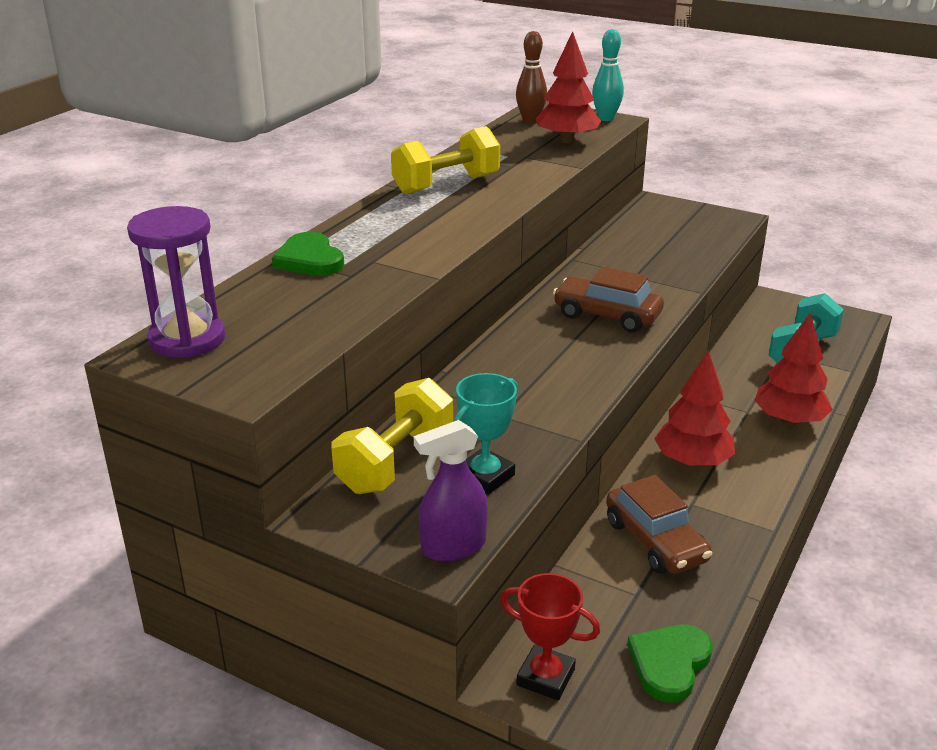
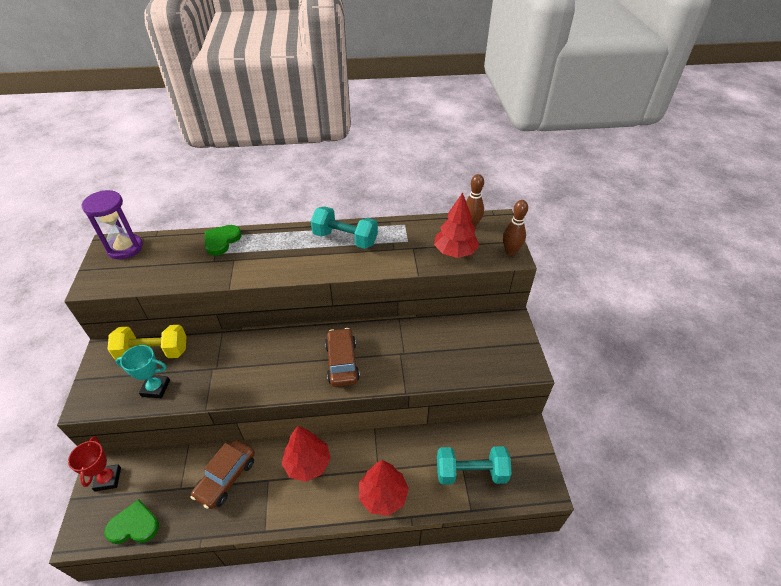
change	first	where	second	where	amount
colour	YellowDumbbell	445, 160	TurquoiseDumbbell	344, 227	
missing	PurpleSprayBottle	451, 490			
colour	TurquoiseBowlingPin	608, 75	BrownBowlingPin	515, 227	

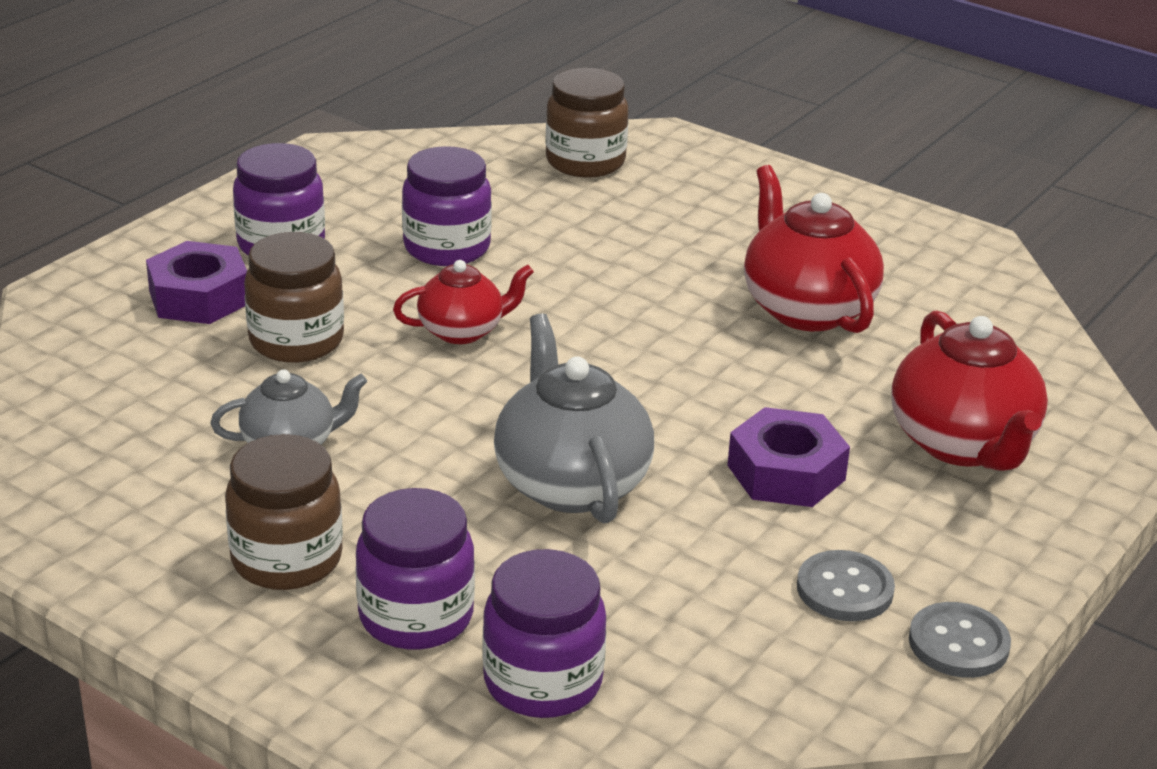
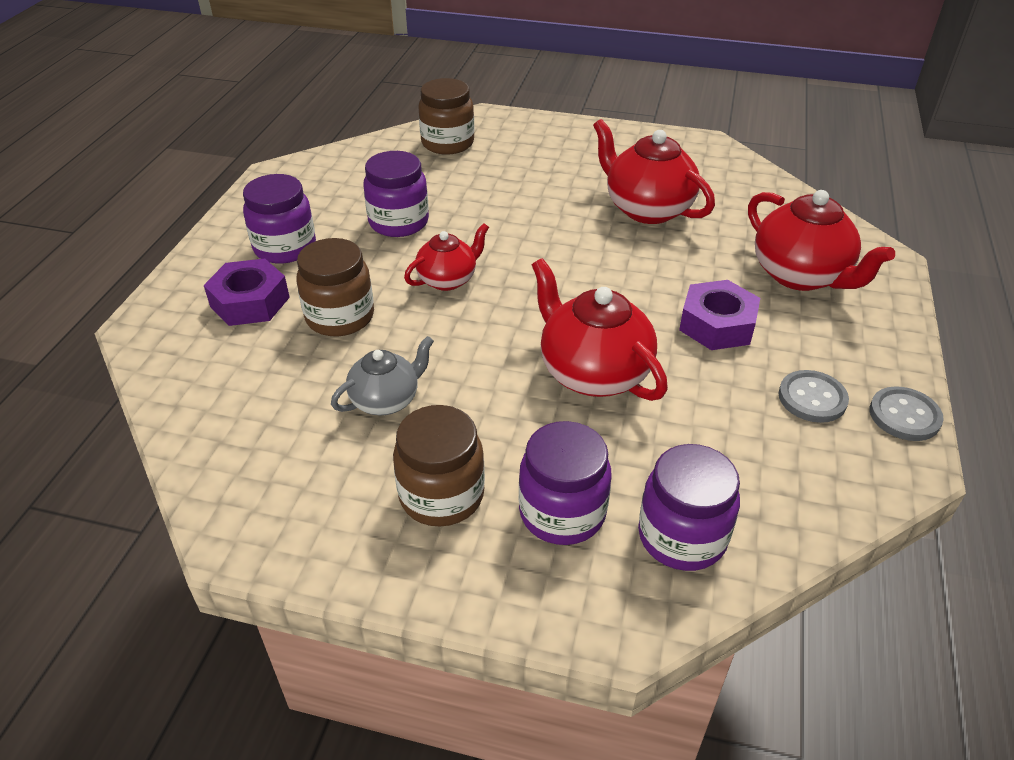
change	first	where	second	where	amount
colour	GreyTeapot	574, 418	RedTeapot	600, 329	

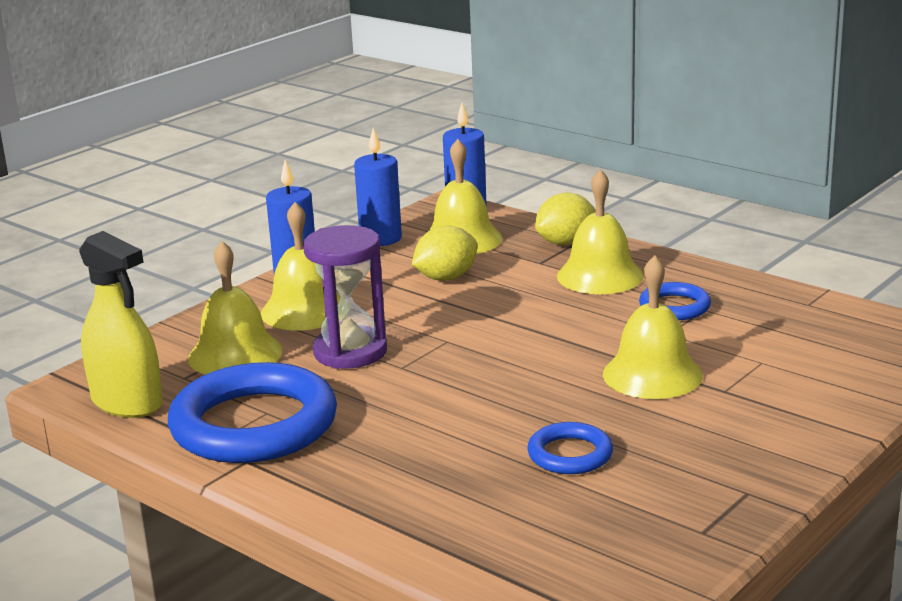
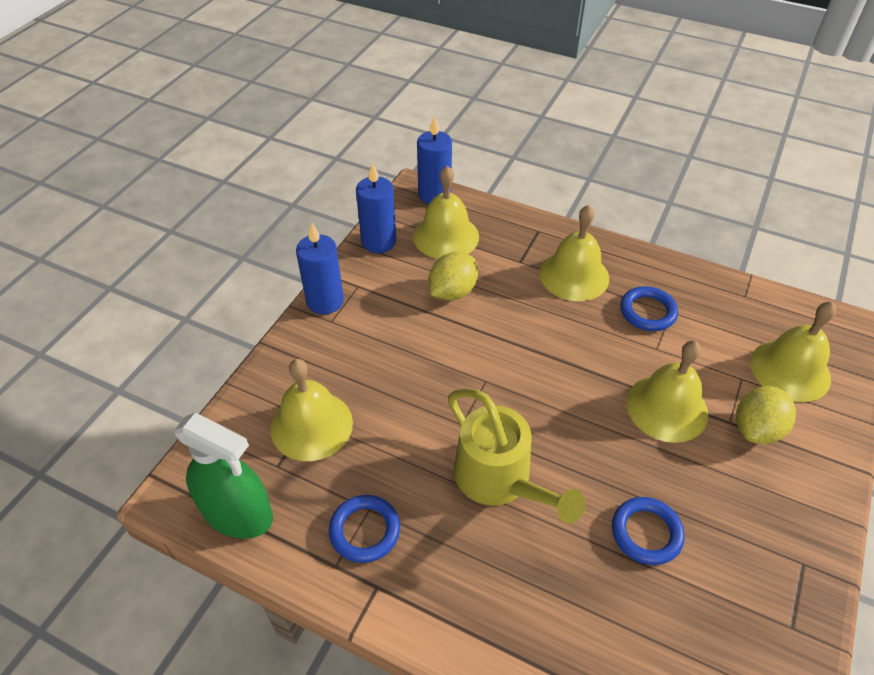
change	first	where	second	where	amount
colour	YellowSprayBottle	121, 324	GreenSprayBottle	223, 475	
size	BlueRing	252, 412		364, 529	x0.48
relocated	YellowBell	301, 266		793, 352	
missing	PurpleHourglass	345, 297			
relocated	YellowLemon	565, 219		766, 415	
appeared			YellowWateringCan	517, 456	

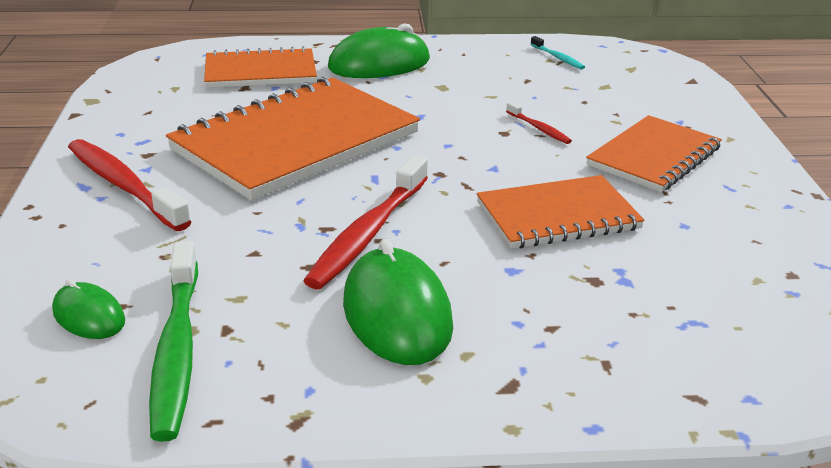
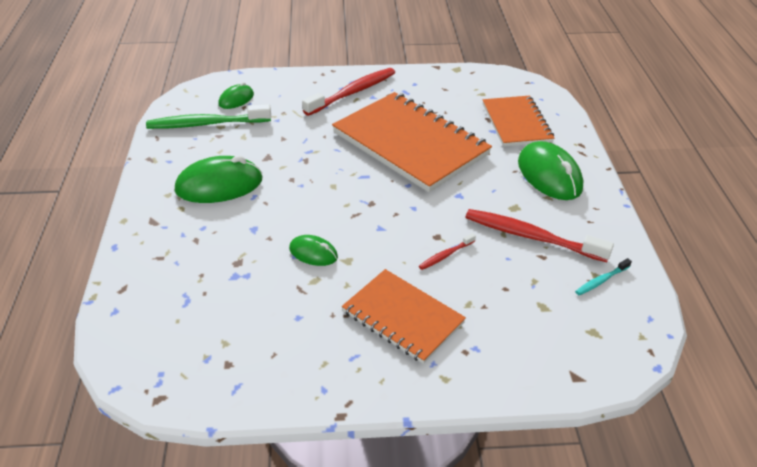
change	first	where	second	where	amount
relocated	RedToothbrush	365, 222		539, 235	
exchanged	OrangeNotebook	561, 212	GreenMouse	313, 250	

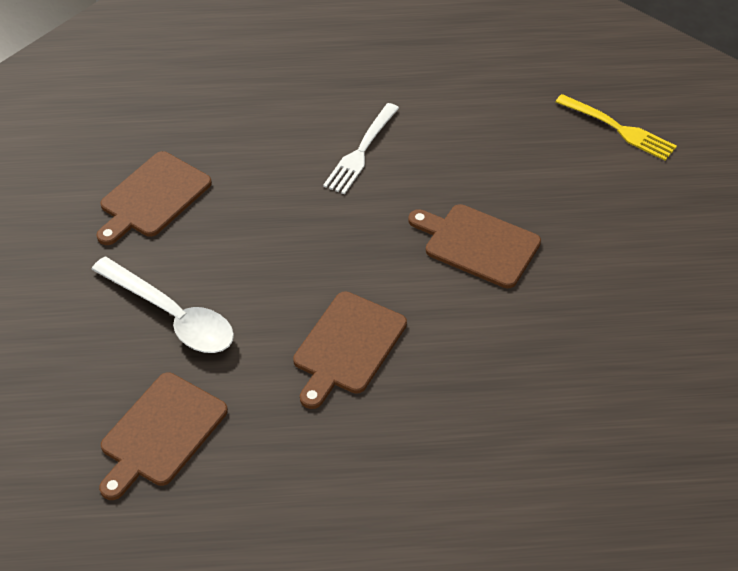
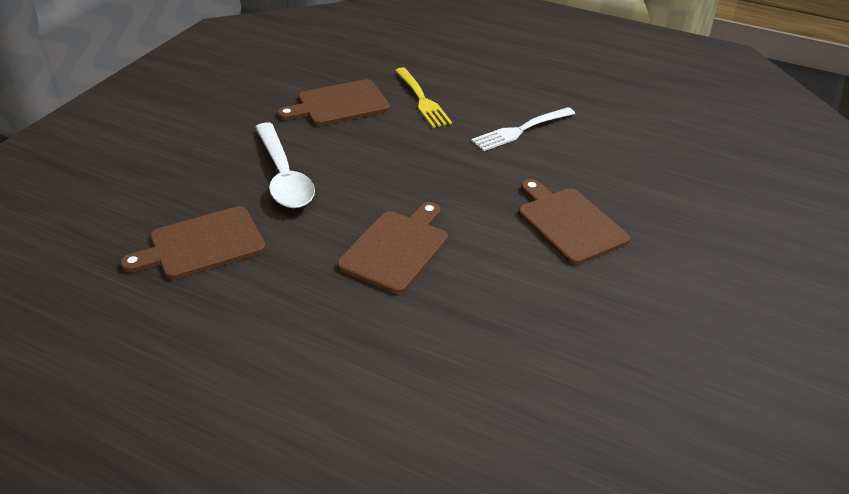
change	first	where	second	where	amount
spun	BrownCuttingBoard	350, 350		392, 248	150 degrees clockwise
relocated	YellowFork	616, 127		423, 97	

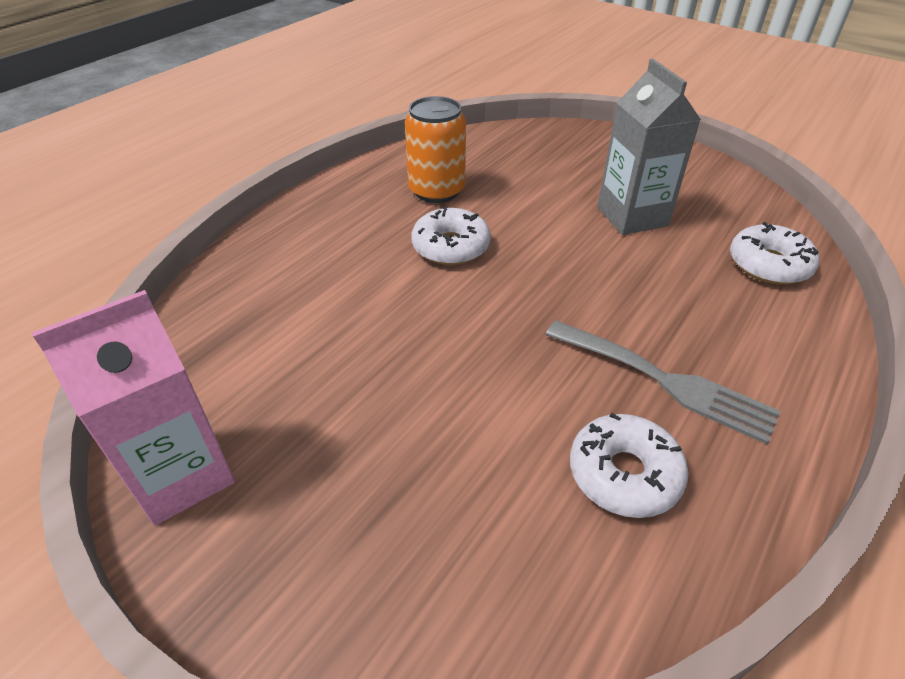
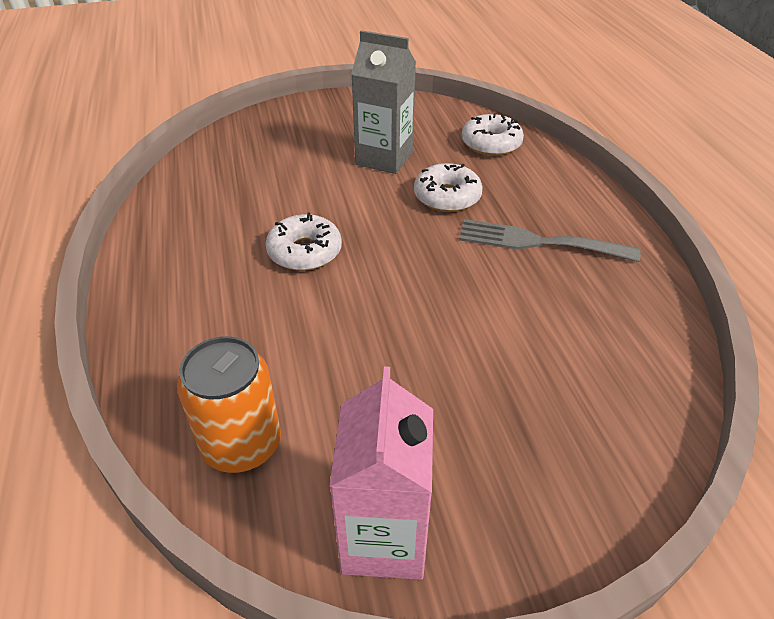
change	first	where	second	where	amount
relocated	OrangeCan	435, 149		229, 404	
spun	GreyFork	663, 382		550, 240	150 degrees counterclockwise
relocated	WhiteDonut	629, 465		448, 187	

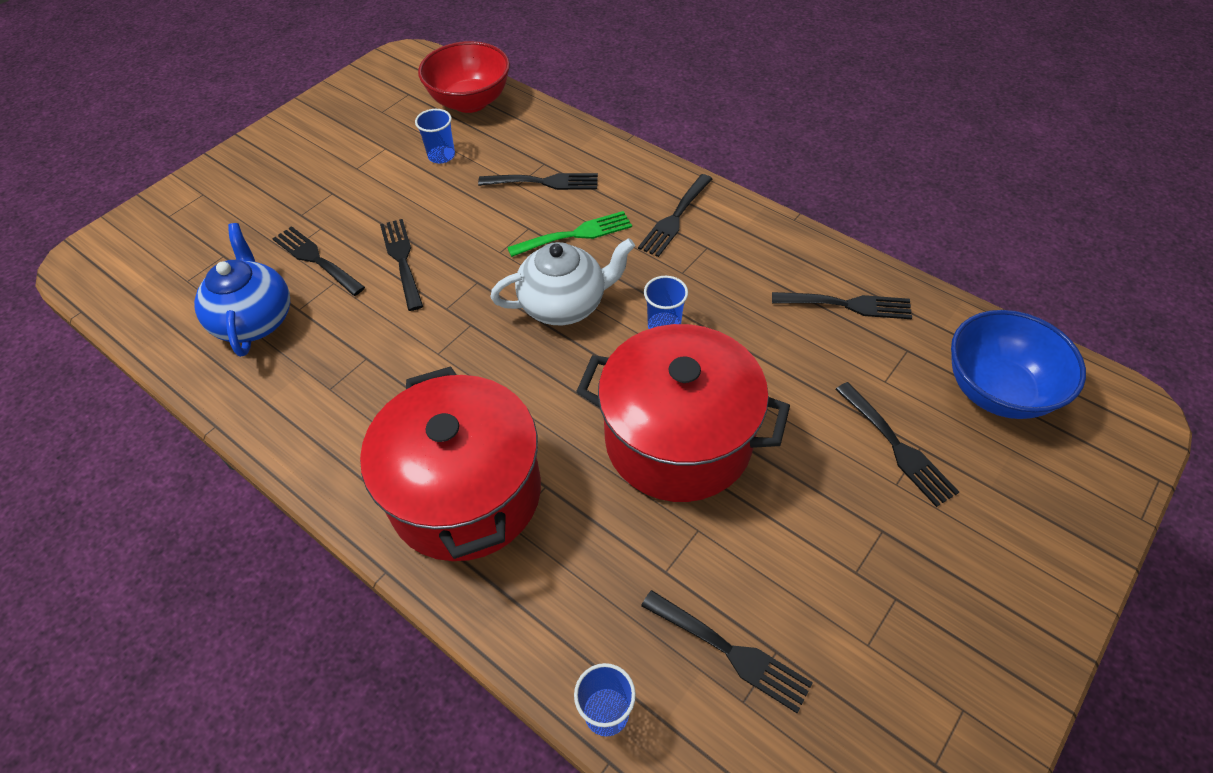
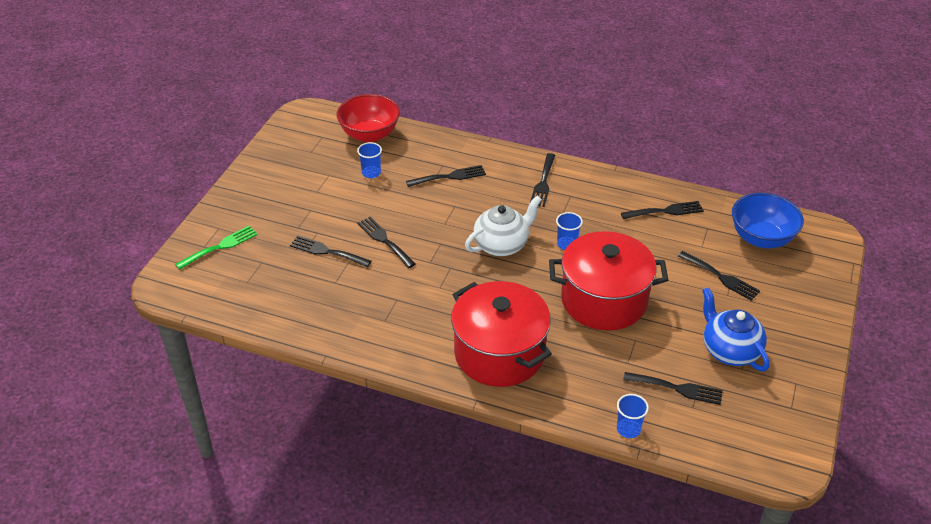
change	first	where	second	where	amount
relocated	BlueTeapot	242, 290		735, 329	
relocated	GreenFork	569, 234		216, 248	

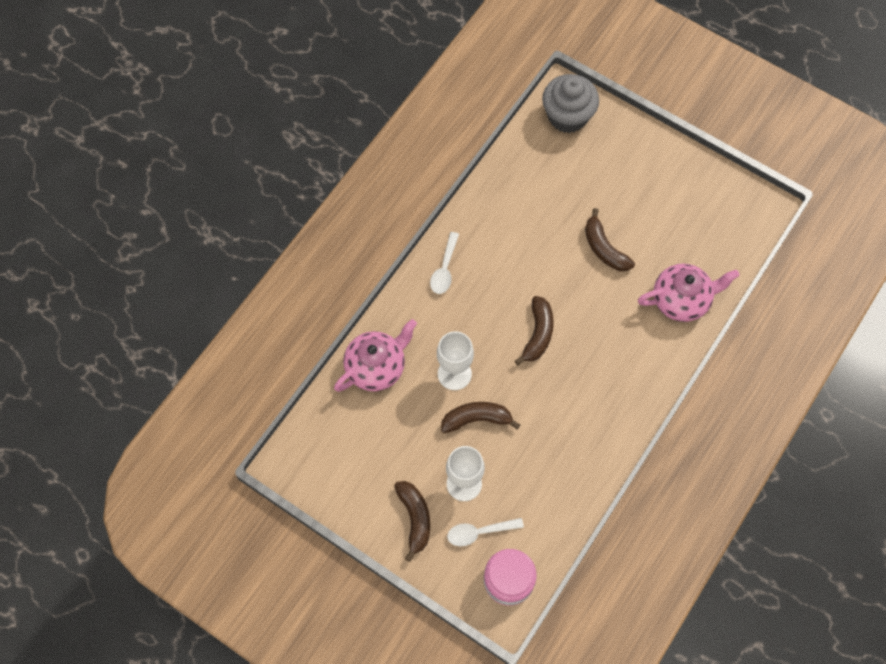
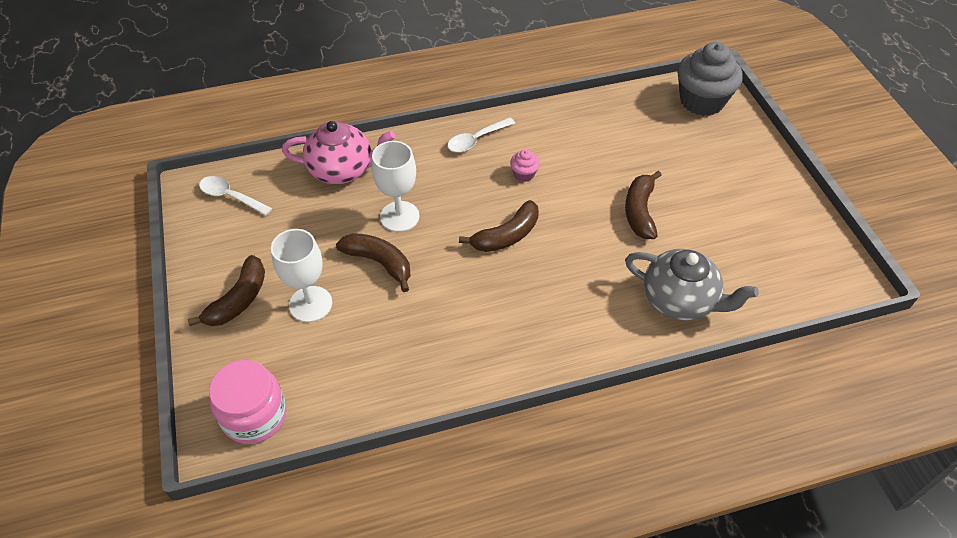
change	first	where	second	where	amount
relocated	WhiteSpoon	485, 532		235, 196	
colour	PinkTeapot	689, 293	GreyTeapot	692, 285	
appeared			PinkCupcake	525, 165	

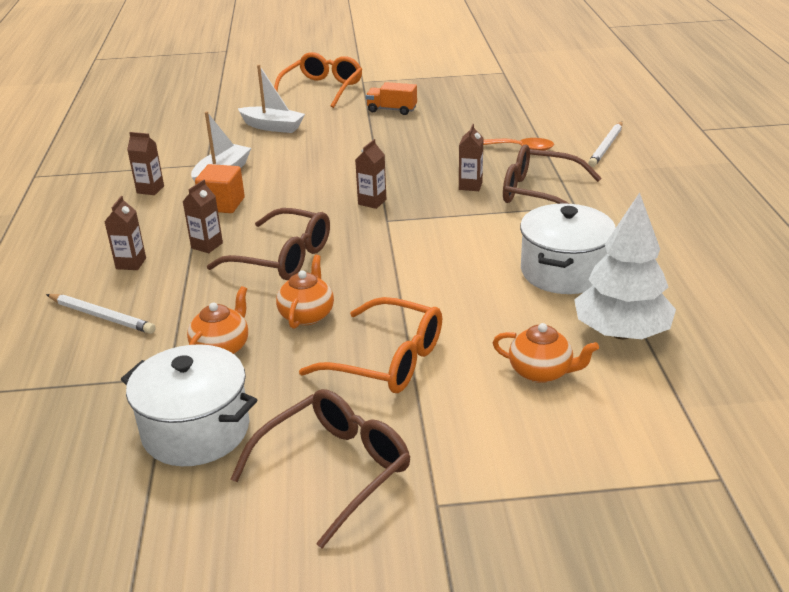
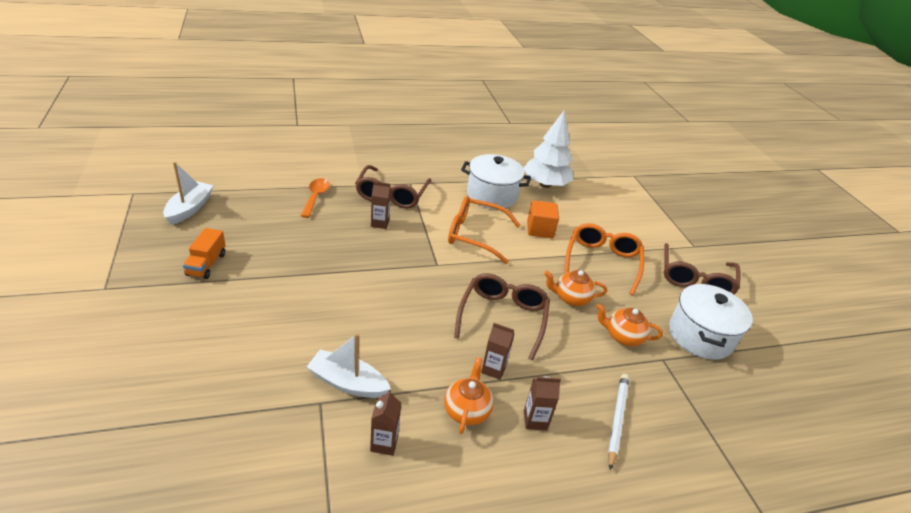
change	first	where	second	where	amount
relocated	OrangeCube	220, 188		543, 219	
spun	BrownGlasses	320, 468		702, 269	105 degrees counterclockwise
relocated	WhiteBoat	271, 99		188, 193	
relocated	OrangeGlasses	318, 80		484, 230	
missing	BrownCarton	370, 174			
relocated	OrangeTeapot	546, 353		469, 395	
missing	WhitePencil	605, 144			

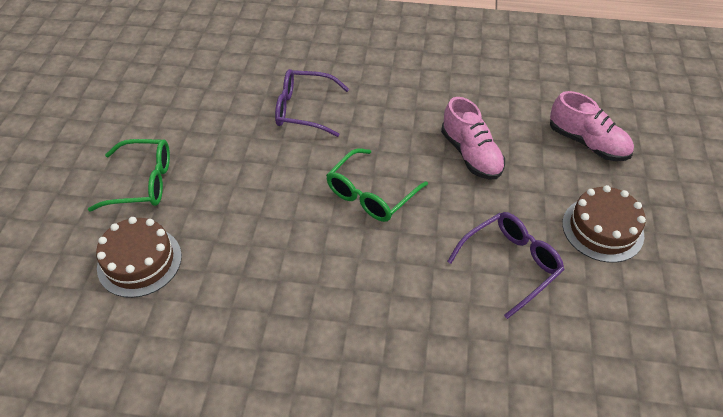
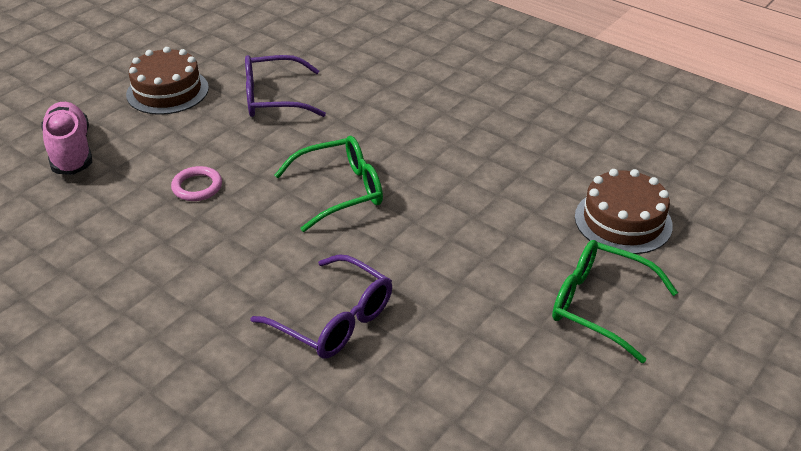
change	first	where	second	where	amount
exchanged	PinkShoe	473, 138	PinkRing	196, 183	

